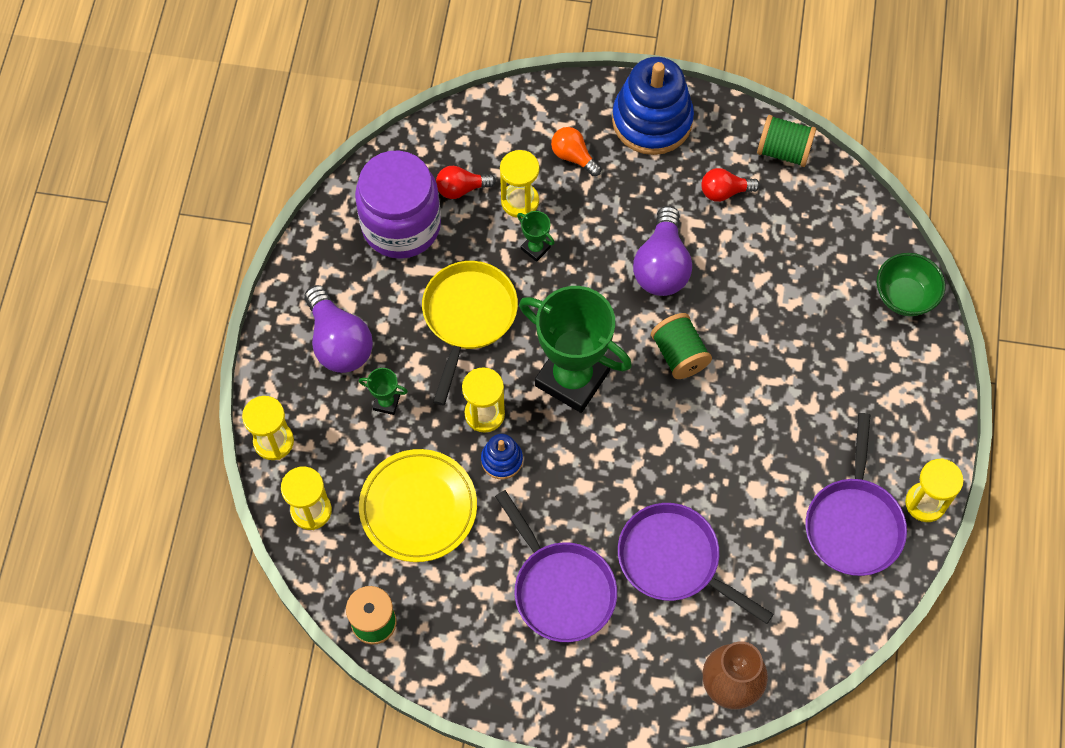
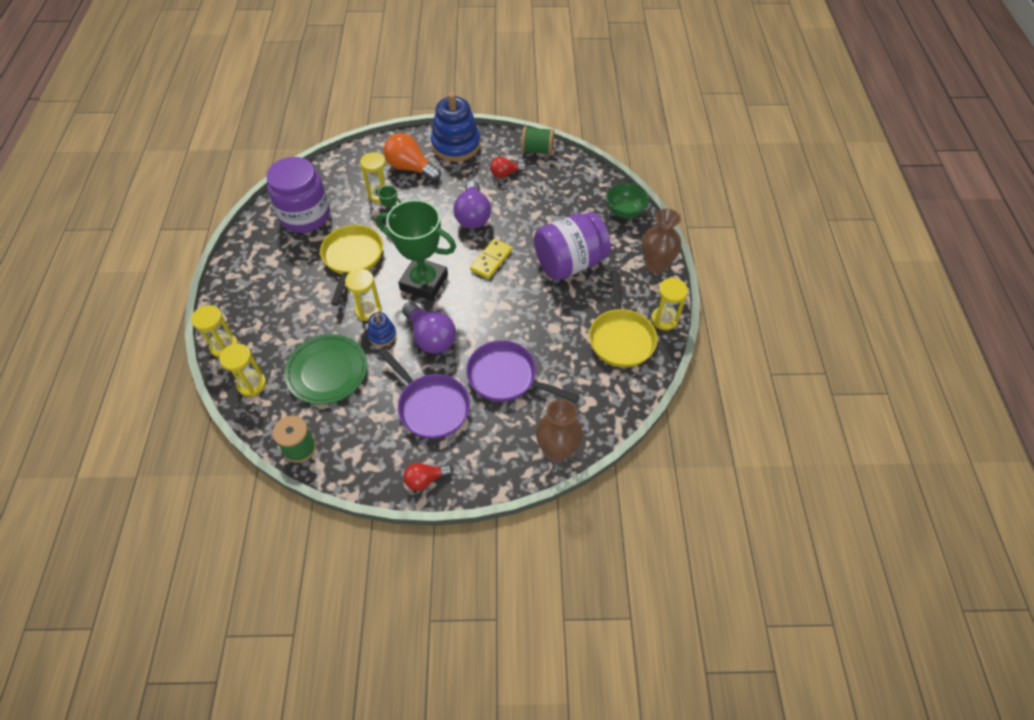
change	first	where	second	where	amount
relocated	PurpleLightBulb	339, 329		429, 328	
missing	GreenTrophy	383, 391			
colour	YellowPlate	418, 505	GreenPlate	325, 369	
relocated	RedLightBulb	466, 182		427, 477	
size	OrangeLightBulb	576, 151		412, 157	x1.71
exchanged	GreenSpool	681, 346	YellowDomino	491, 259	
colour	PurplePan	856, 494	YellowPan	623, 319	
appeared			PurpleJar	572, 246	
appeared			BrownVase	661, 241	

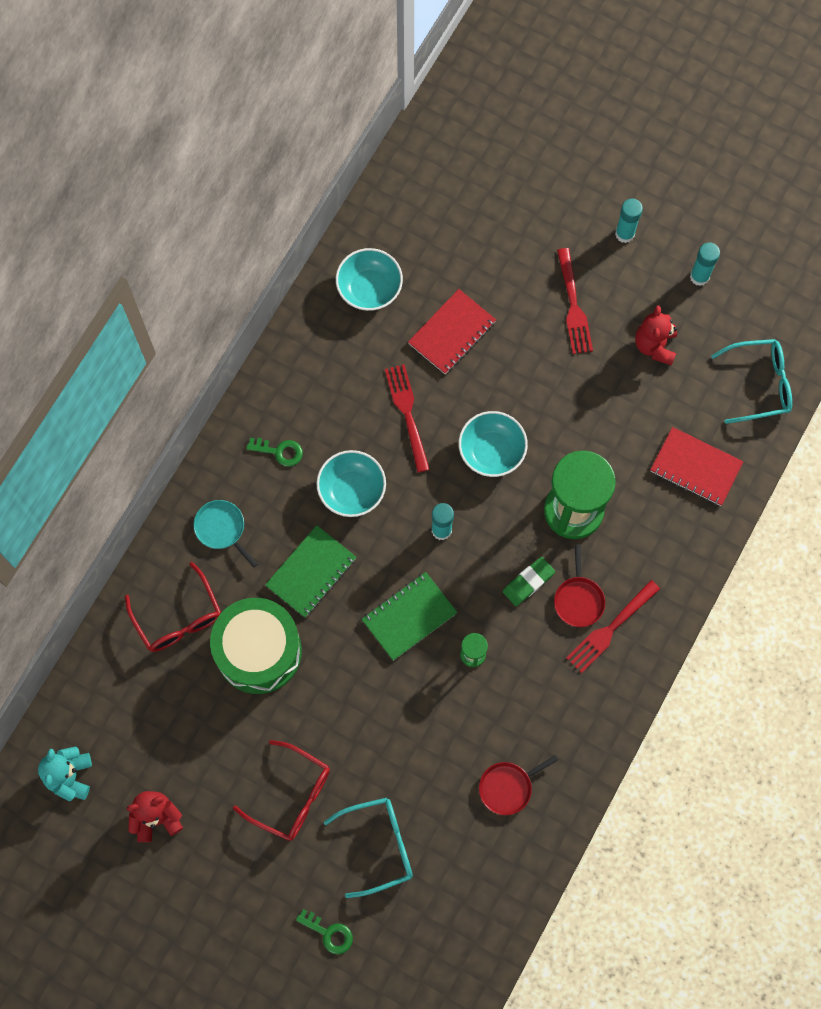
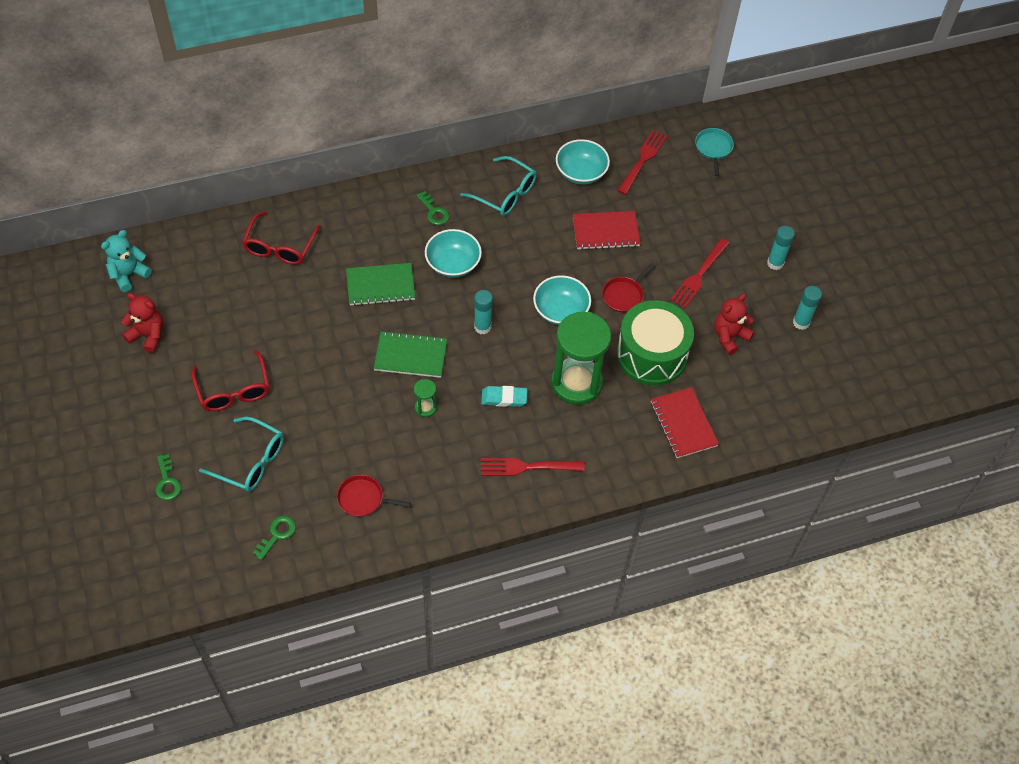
change	first	where	second	where	amount
relocated	TurquoisePan	226, 534		714, 152	
relocated	GreenDrum	256, 646		655, 342	
relocated	RedFork	407, 418		642, 162	
colour	GreenEraser	529, 581	TurquoiseEraser	504, 396	
relocated	RedPan	579, 585		628, 288	
relocated	TurquoiseGlasses	751, 381		498, 186	
appeared			GreenKey	274, 538	

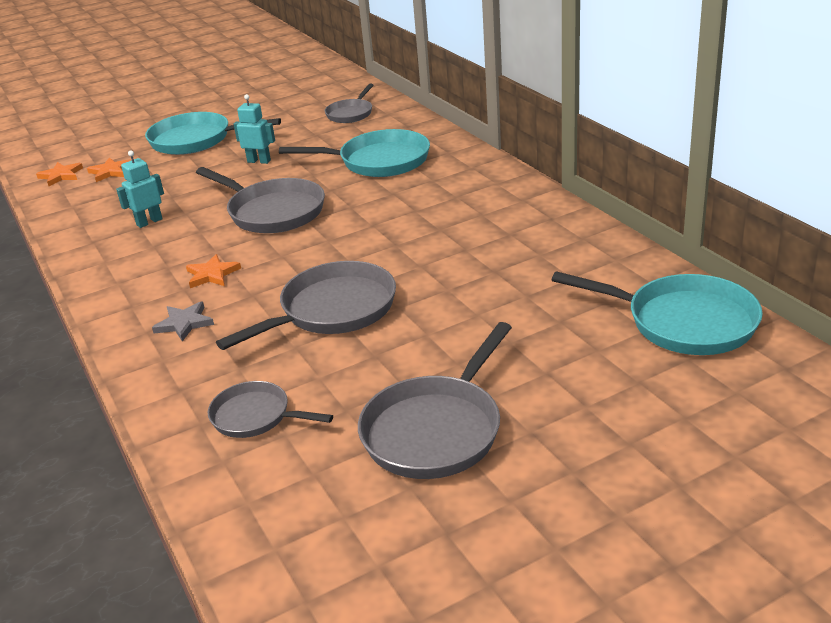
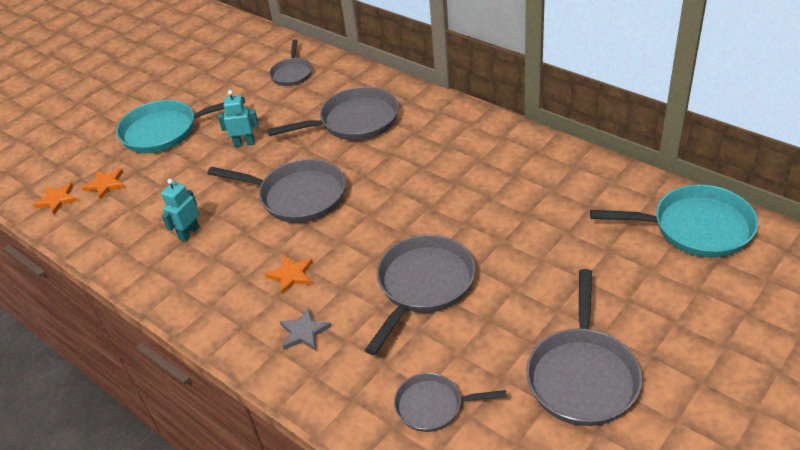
change	first	where	second	where	amount
colour	TurquoisePan	354, 153	GreyPan	333, 114	

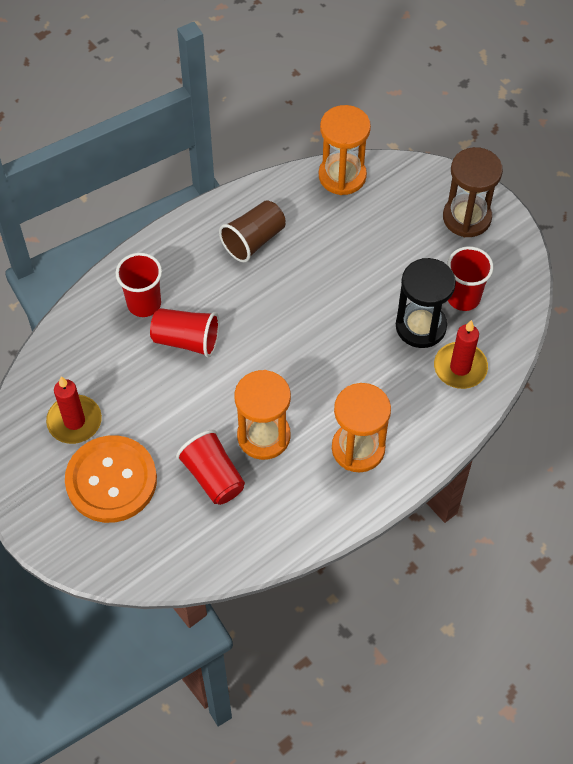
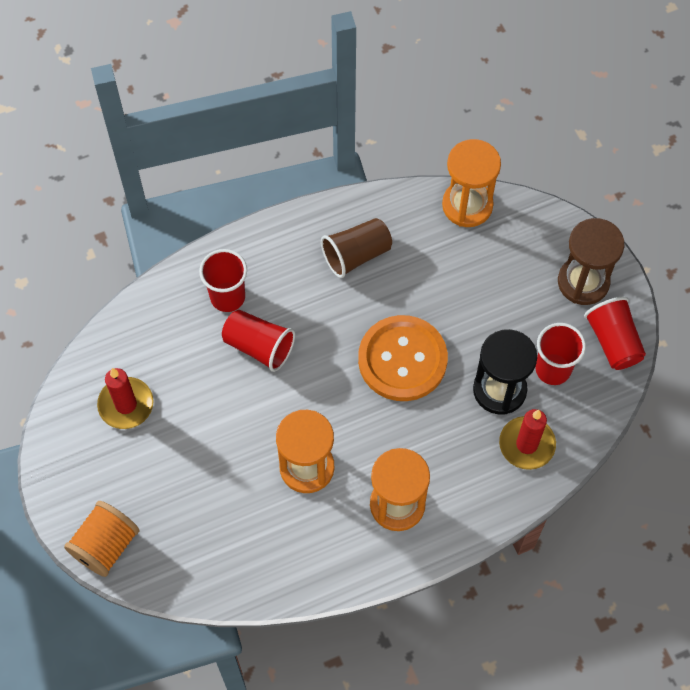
change	first	where	second	where	amount
relocated	OrangeButton	111, 479		403, 358	
relocated	RedCup	210, 467		615, 333	
appeared			OrangeSpool	102, 539	

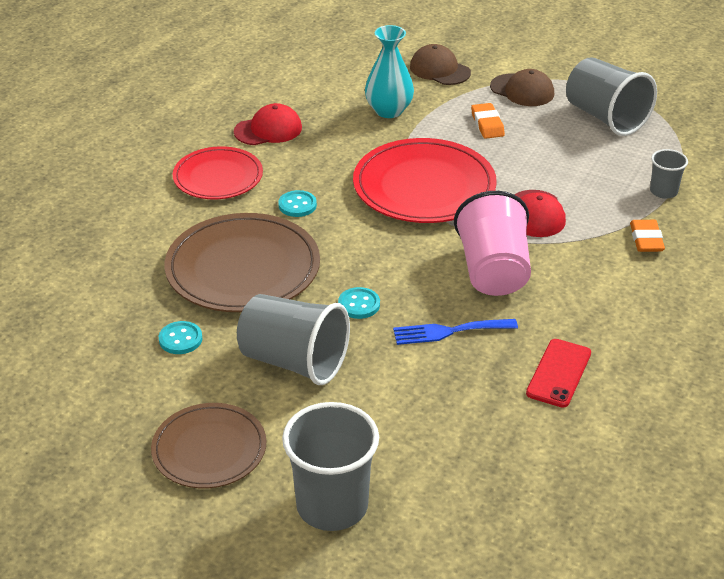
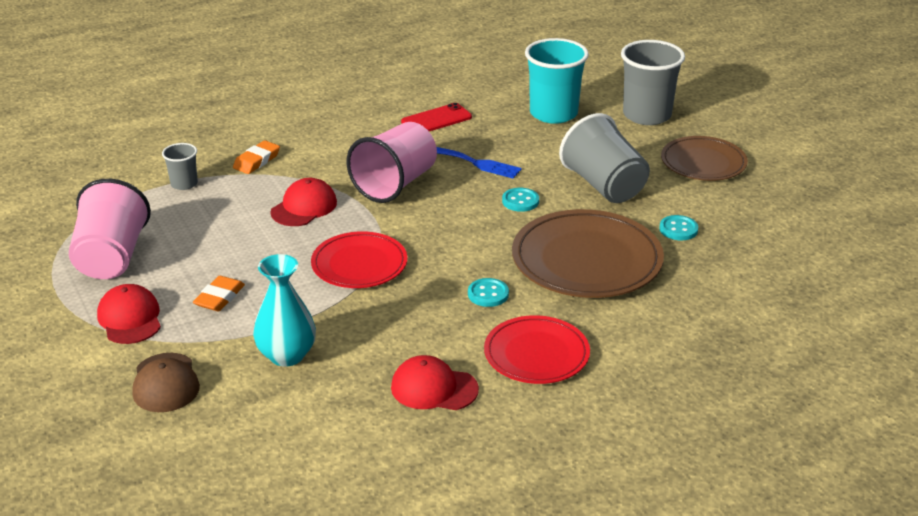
change	first	where	second	where	amount
size	RedPlate	425, 180		359, 259	x0.63
colour	BrownCap	522, 87	RedCap	129, 314	
colour	GreyCup	611, 96	PinkCup	110, 229	
appeared			TurquoiseCup	557, 81	

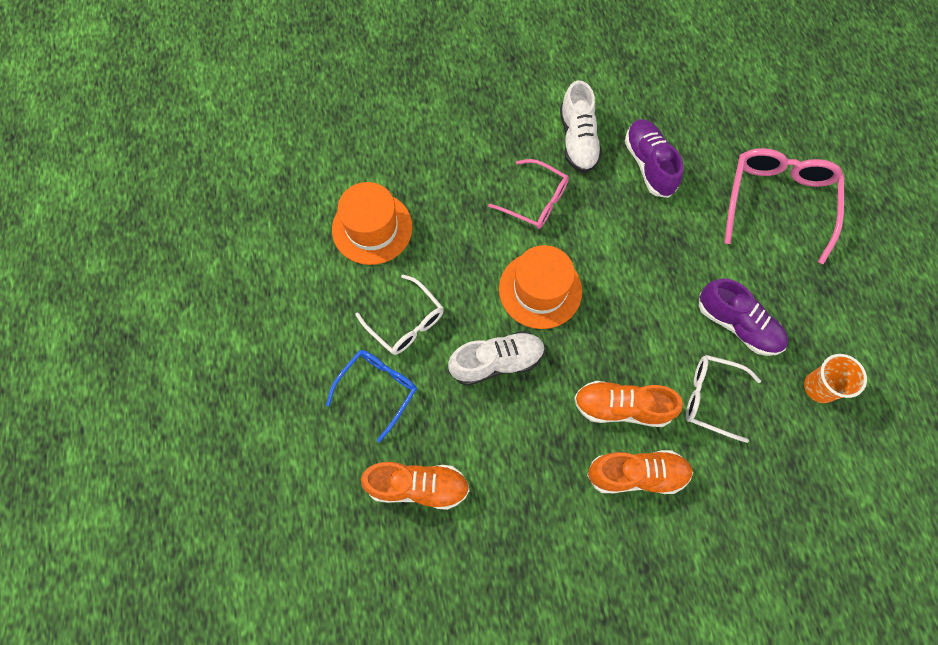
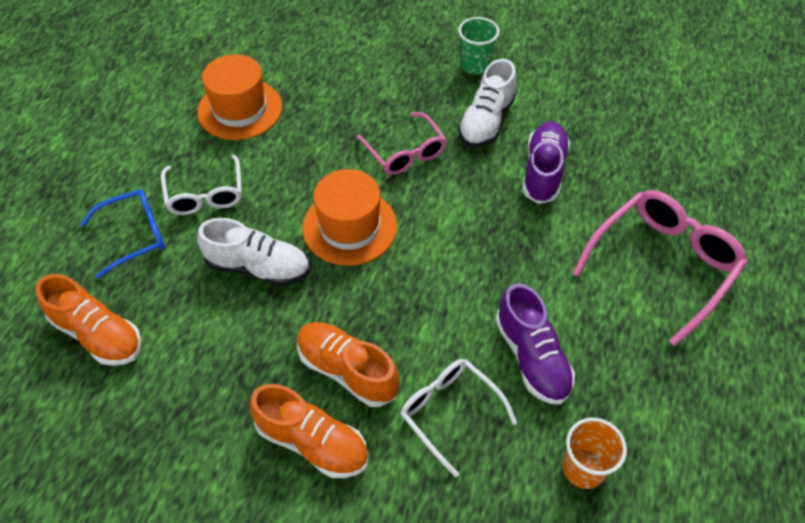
change	first	where	second	where	amount
appeared			GreenCup	479, 45	

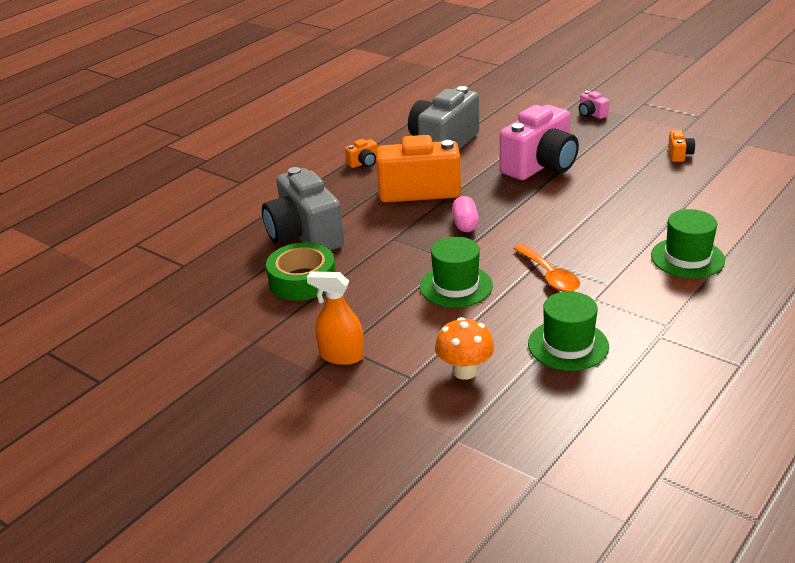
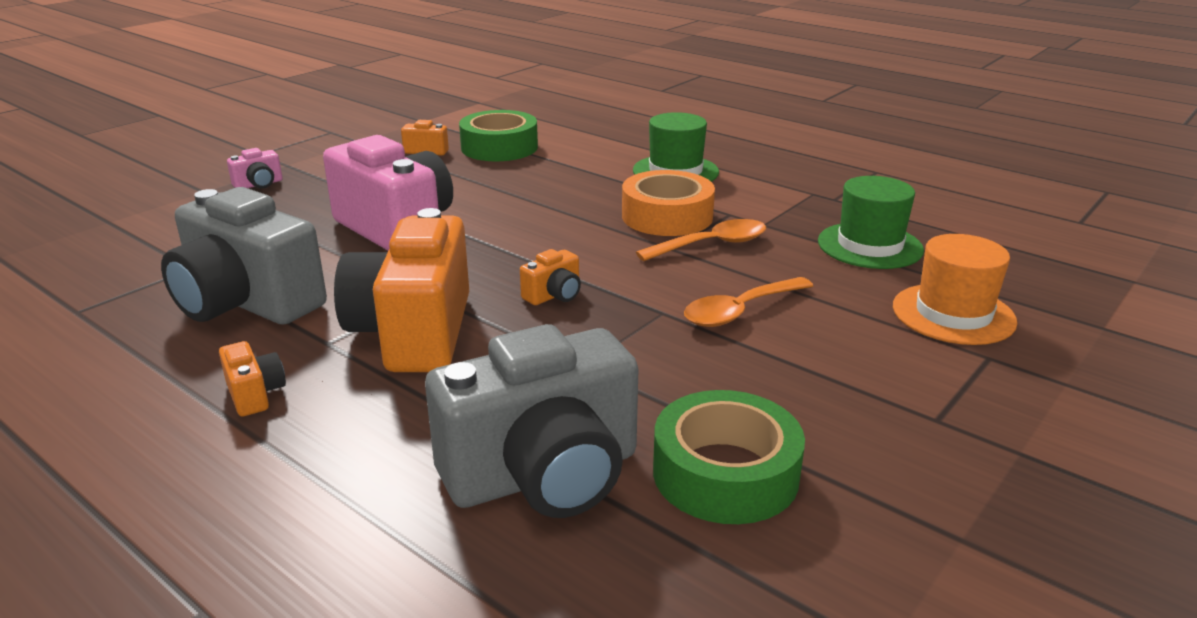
change	first	where	second	where	amount
missing	OrangeSprayBottle	335, 318			
exchanged	GreenHat	456, 272	OrangeSpoon	748, 302	
exchanged	OrangeMushroom	464, 348	OrangeHat	955, 289	
exchanged	PinkCapsule	465, 214	OrangeCamera	550, 277	
appeared			GreenTape	498, 135	
appeared			OrangeTape	668, 203	

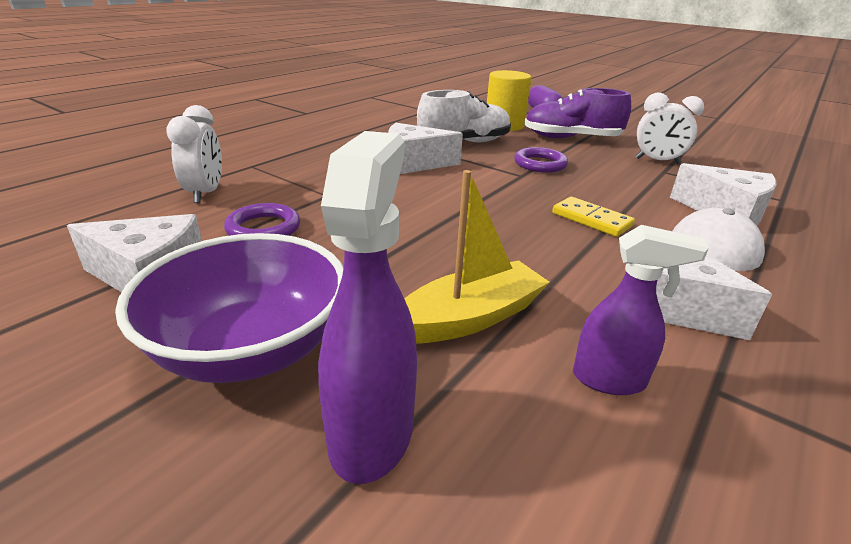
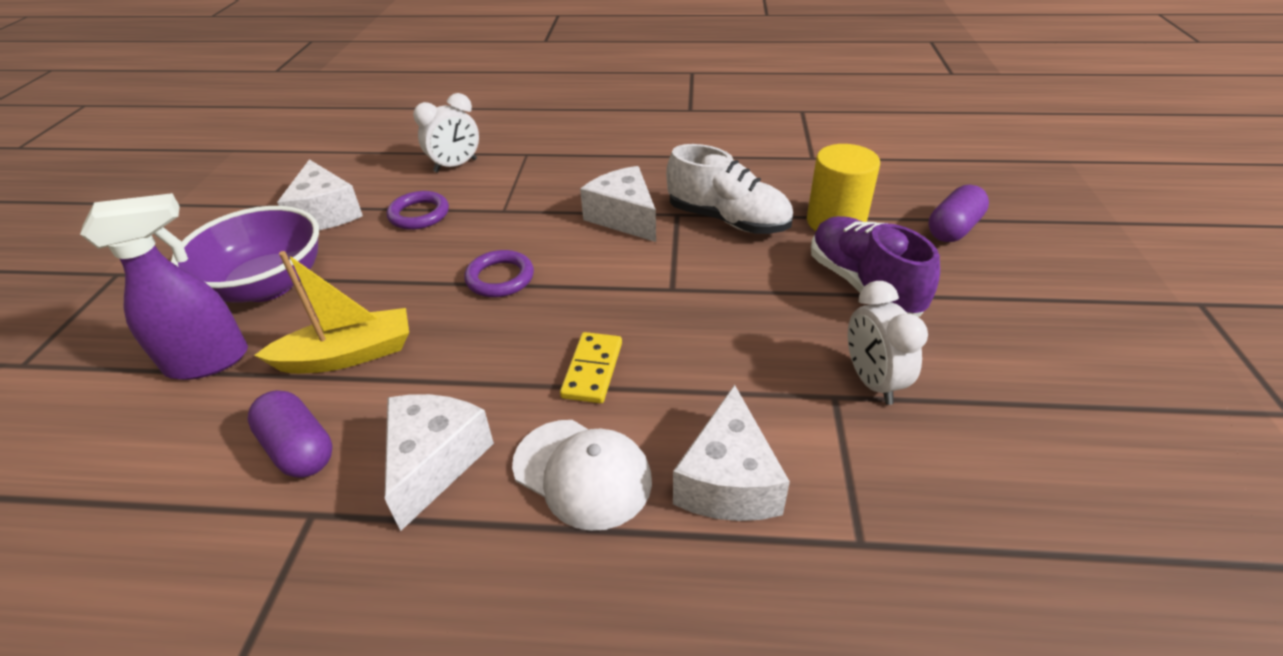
change	first	where	second	where	amount
spun	YellowBoat	477, 257		331, 312	45 degrees counterclockwise
relocated	PurpleRing	541, 160		499, 273	
exchanged	PurpleSprayBottle	641, 310	PurpleCapsule	289, 434	

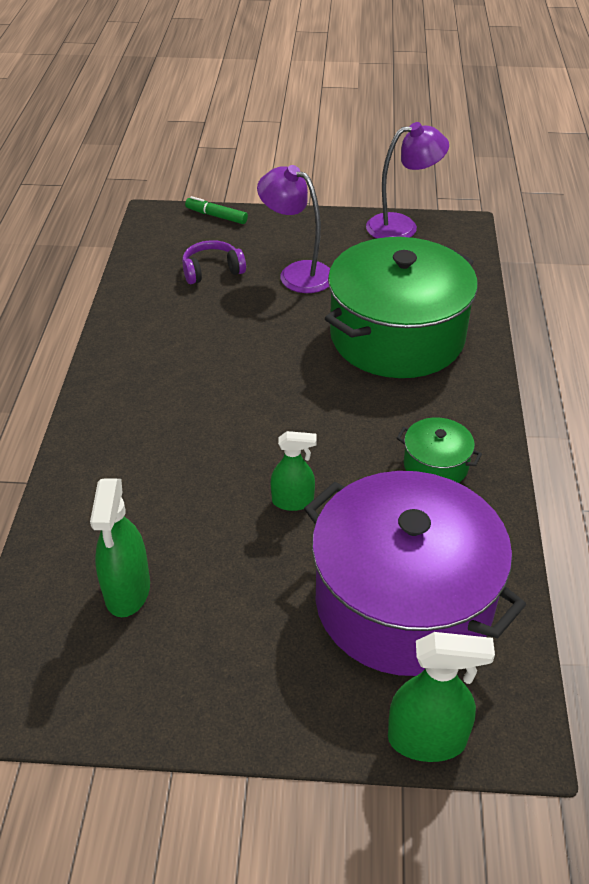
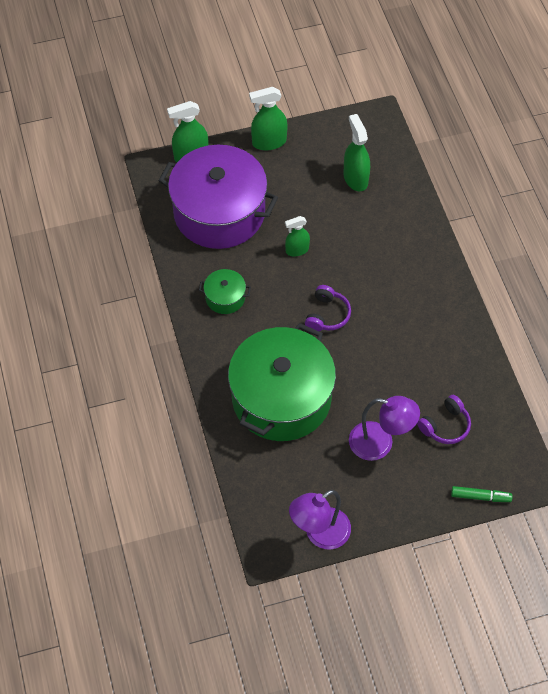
change	first	where	second	where	amount
appeared			GreenSprayBottle	268, 118	
appeared			PurpleHeadphones	328, 308	

